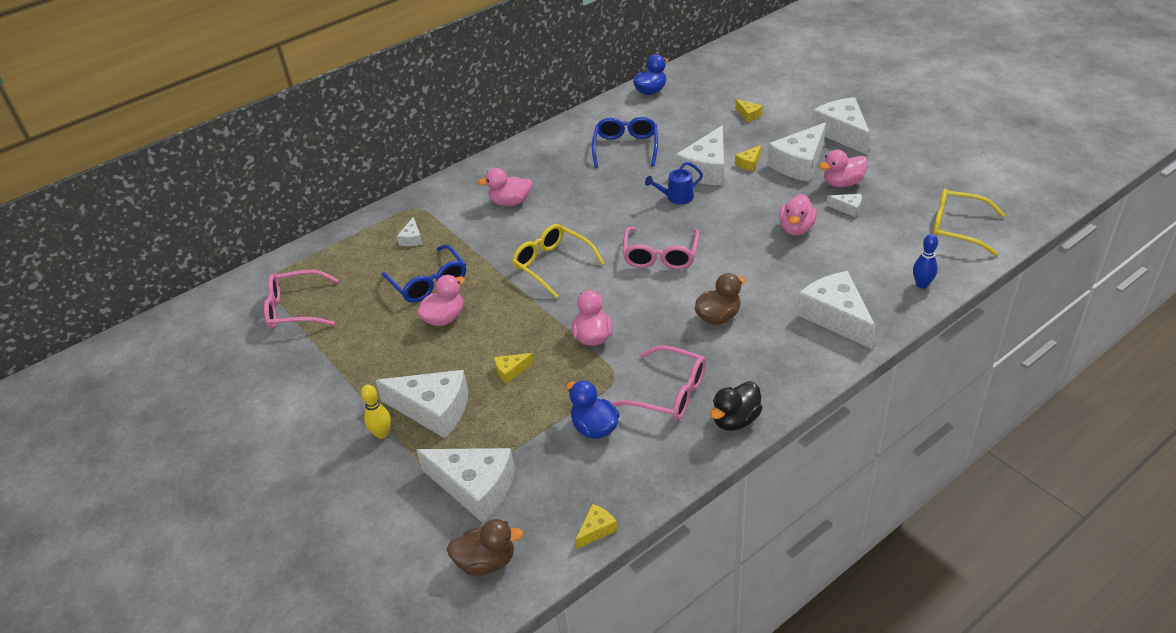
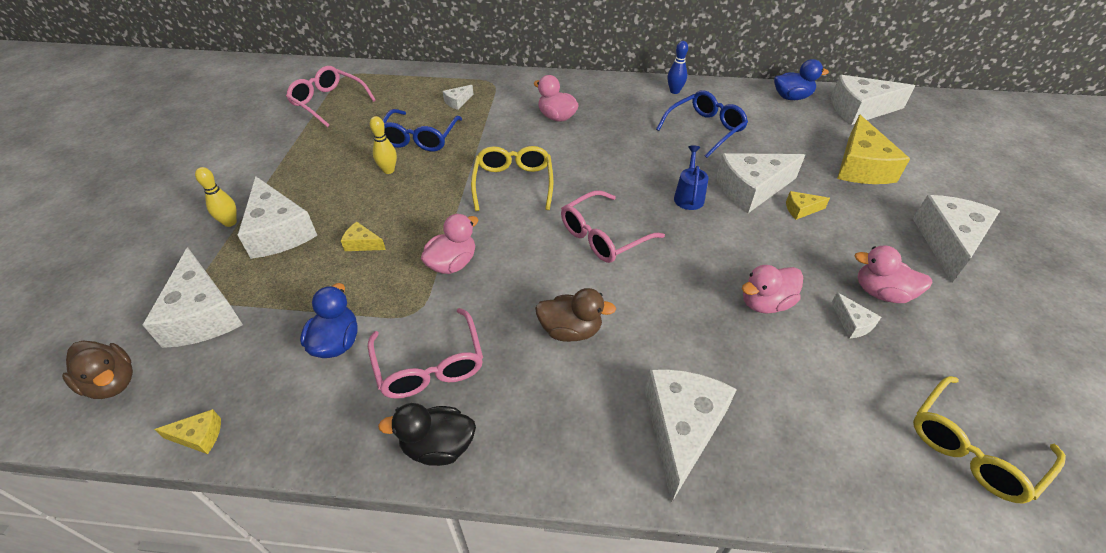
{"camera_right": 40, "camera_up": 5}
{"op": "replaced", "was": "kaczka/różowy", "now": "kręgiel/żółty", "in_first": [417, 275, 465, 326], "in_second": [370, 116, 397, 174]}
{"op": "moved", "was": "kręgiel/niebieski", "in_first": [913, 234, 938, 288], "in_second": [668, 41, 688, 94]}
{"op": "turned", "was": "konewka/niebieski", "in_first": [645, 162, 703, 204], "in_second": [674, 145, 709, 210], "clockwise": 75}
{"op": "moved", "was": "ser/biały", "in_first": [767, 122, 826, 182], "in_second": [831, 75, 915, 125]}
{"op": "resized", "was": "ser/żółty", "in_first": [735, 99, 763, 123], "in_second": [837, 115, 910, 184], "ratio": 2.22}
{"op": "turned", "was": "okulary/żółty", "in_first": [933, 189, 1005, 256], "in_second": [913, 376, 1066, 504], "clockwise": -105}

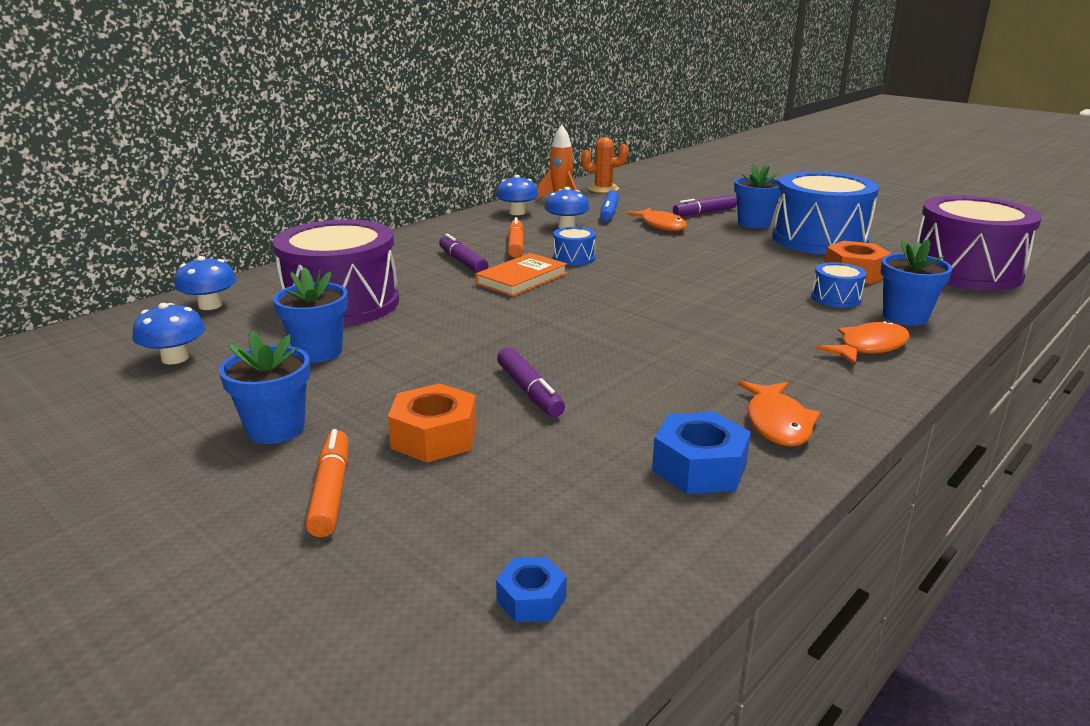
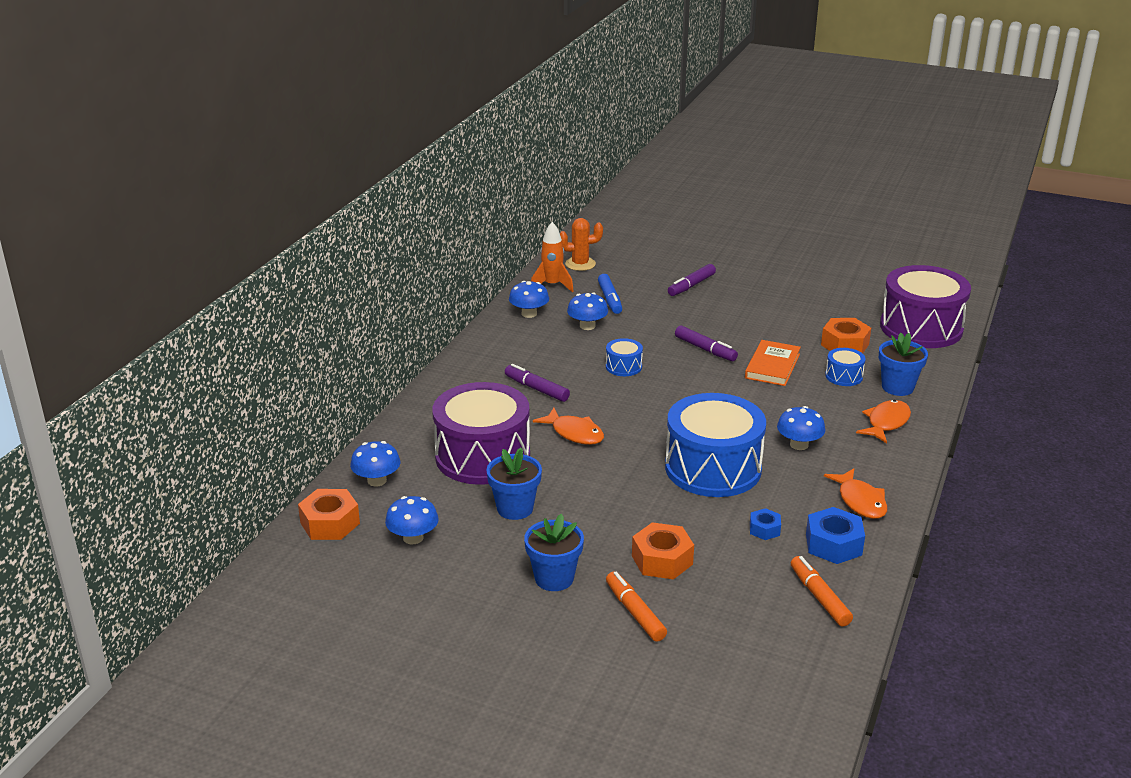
{"camera_right": -20, "camera_up": 5}
{"op": "added", "now": "nakrętka/pomarańczowy", "in_second": [298, 489, 360, 540]}
{"op": "moved", "was": "ryba/pomarańczowy", "in_first": [626, 208, 687, 231], "in_second": [533, 408, 604, 445]}
{"op": "moved", "was": "bęben/niebieski", "in_first": [772, 172, 879, 255], "in_second": [665, 393, 766, 497]}
{"op": "moved", "was": "flamaster/fioletowy", "in_first": [497, 347, 565, 417], "in_second": [675, 325, 738, 361]}
{"op": "moved", "was": "książka/pomarańczowy", "in_first": [475, 253, 567, 297], "in_second": [745, 340, 801, 386]}
{"op": "moved", "was": "nakrętka/niebieski", "in_first": [496, 557, 567, 622], "in_second": [750, 508, 781, 540]}
{"op": "added", "now": "grzyb/niebieski", "in_second": [777, 406, 825, 450]}
{"op": "moved", "was": "flamaster/pomarańczowy", "in_first": [508, 217, 524, 258], "in_second": [791, 556, 853, 627]}
{"op": "removed", "was": "doniczka/niebieski", "in_first": [734, 163, 781, 229]}

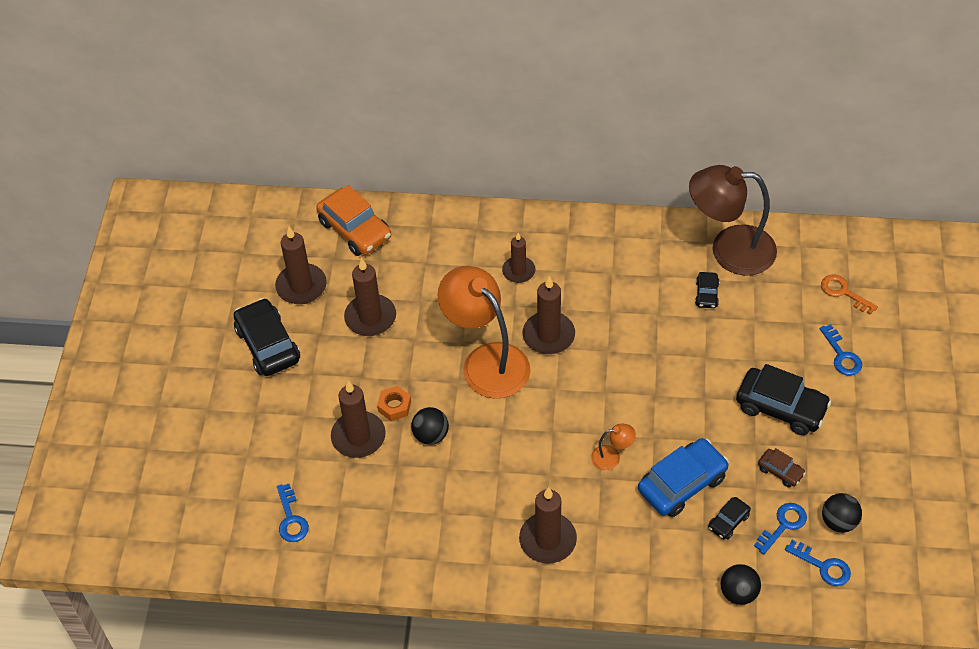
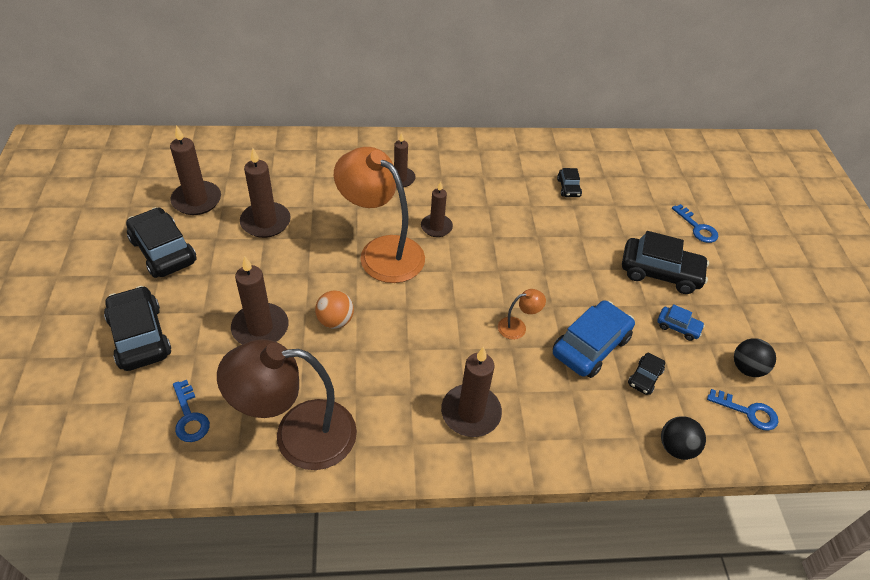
{"camera_right": -15, "camera_up": -5}
{"op": "added", "now": "samochód/czarny", "in_second": [104, 286, 171, 371]}
{"op": "moved", "was": "lampka/brązowy", "in_first": [689, 165, 777, 276], "in_second": [217, 339, 357, 470]}
{"op": "recoloured", "was": "piłka/czarny", "now": "piłka/pomarańczowy", "in_first": [411, 407, 449, 445], "in_second": [315, 291, 354, 329]}
{"op": "resized", "was": "świeca/brązowy", "in_first": [523, 276, 575, 354], "in_second": [421, 181, 453, 237], "ratio": 0.65}
{"op": "recoloured", "was": "samochód/brązowy", "now": "samochód/niebieski", "in_first": [758, 448, 806, 487], "in_second": [657, 304, 705, 341]}
{"op": "removed", "was": "samochód/pomarańczowy", "in_first": [316, 185, 391, 256]}
{"op": "removed", "was": "nakrętka/pomarańczowy", "in_first": [377, 386, 411, 421]}
{"op": "removed", "was": "klucz/niebieski", "in_first": [754, 503, 807, 555]}
{"op": "removed", "was": "klucz/pomarańczowy", "in_first": [821, 274, 878, 315]}

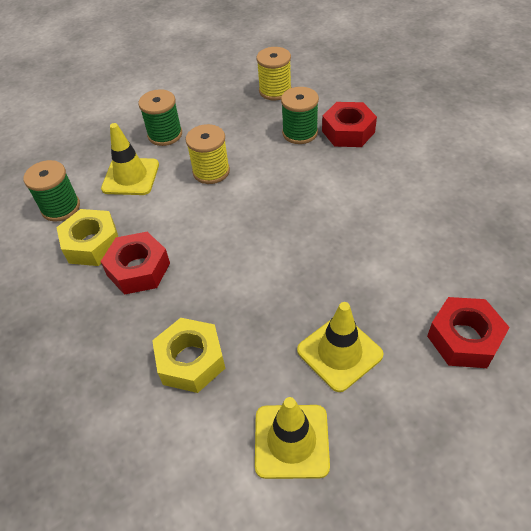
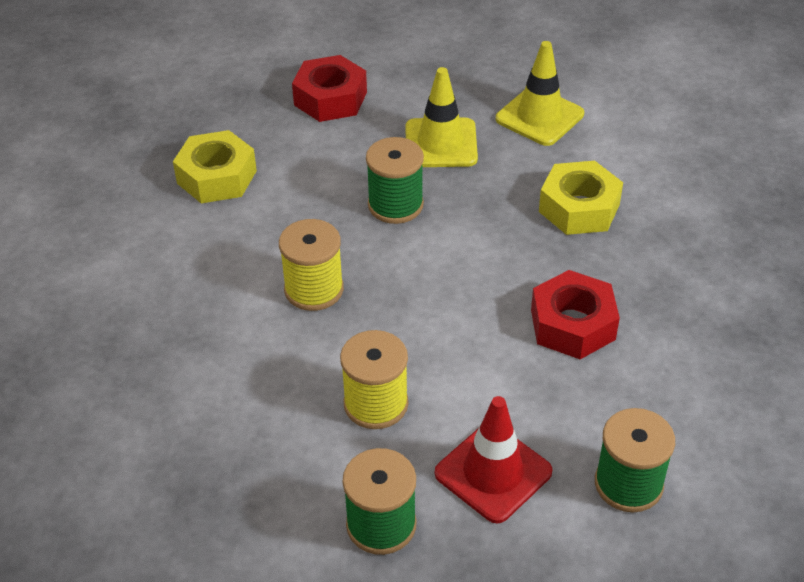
{"camera_right": -145, "camera_up": -5}
{"op": "moved", "was": "nakrętka/żółty", "in_first": [56, 209, 118, 266], "in_second": [173, 130, 257, 203]}
{"op": "moved", "was": "szpulka/żółty", "in_first": [256, 47, 292, 100], "in_second": [279, 219, 344, 311]}
{"op": "moved", "was": "szpulka/zielony", "in_first": [281, 87, 319, 144], "in_second": [366, 137, 424, 224]}
{"op": "recoloured", "was": "pachołek/żółty", "now": "pachołek/czerwony", "in_first": [101, 123, 159, 195], "in_second": [435, 396, 552, 524]}
{"op": "removed", "was": "nakrętka/czerwony", "in_first": [322, 102, 377, 147]}

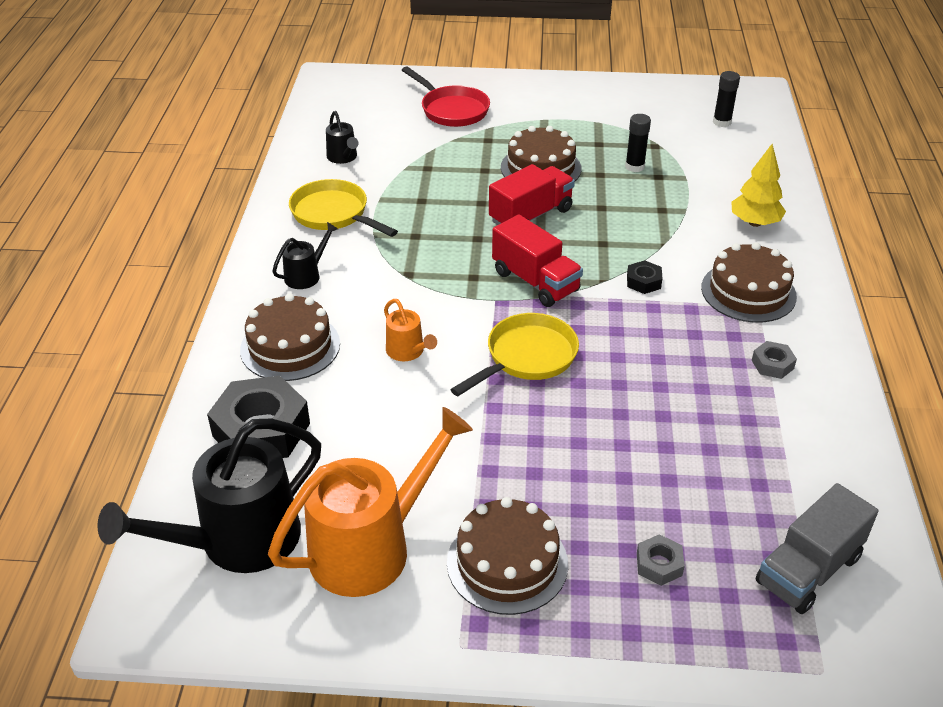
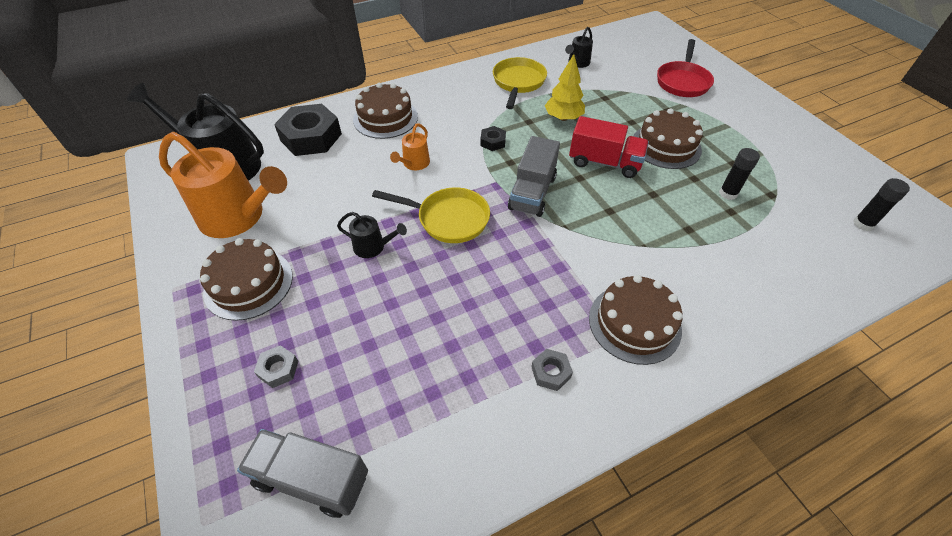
{"camera_right": 60, "camera_up": 10}
{"op": "moved", "was": "konewka/czarny", "in_first": [272, 222, 338, 289], "in_second": [337, 212, 407, 258]}
{"op": "moved", "was": "nakrętka/czarny", "in_first": [627, 260, 662, 294], "in_second": [480, 126, 506, 151]}
{"op": "recoloured", "was": "ciężarówka/czerwony", "now": "ciężarówka/szary", "in_first": [492, 215, 583, 307], "in_second": [508, 136, 560, 217]}
{"op": "moved", "was": "drzewko/żółty", "in_first": [731, 144, 786, 227], "in_second": [545, 54, 585, 121]}

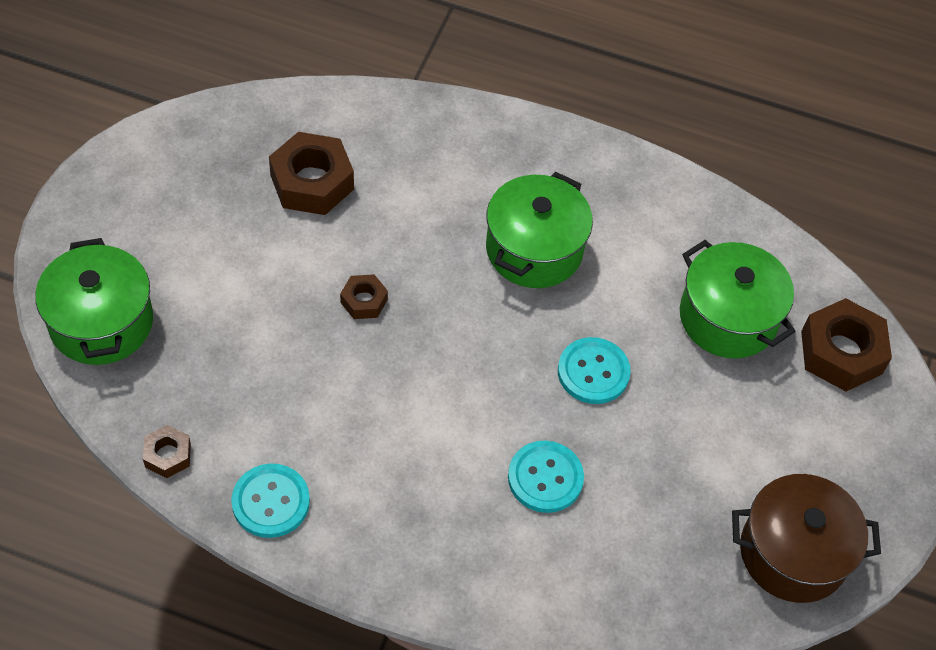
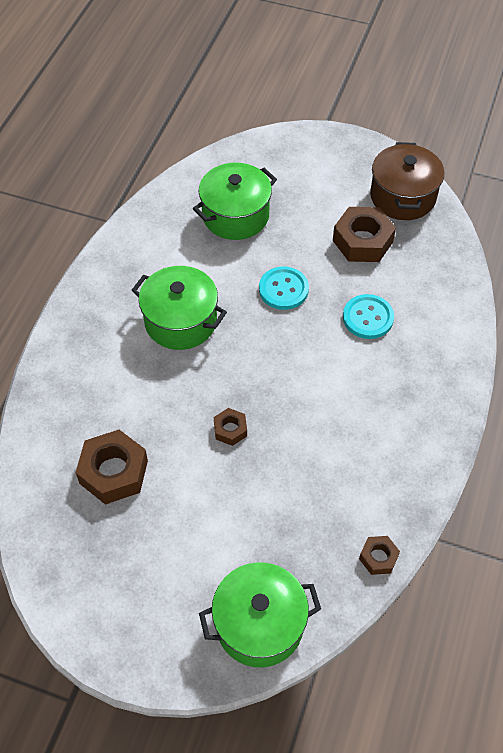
{"camera_right": -85, "camera_up": 0}
{"op": "moved", "was": "nakrętka/brązowy", "in_first": [801, 298, 892, 391], "in_second": [333, 207, 396, 262]}
{"op": "removed", "was": "guzik/turkusowy", "in_first": [231, 463, 310, 538]}

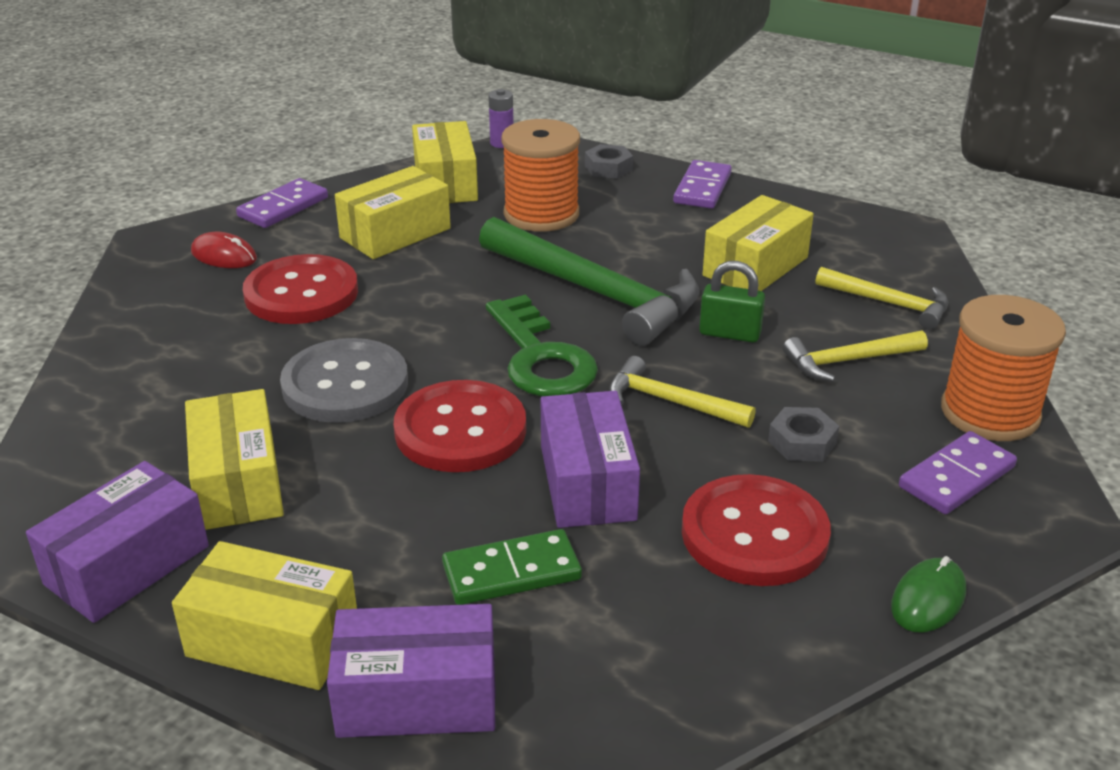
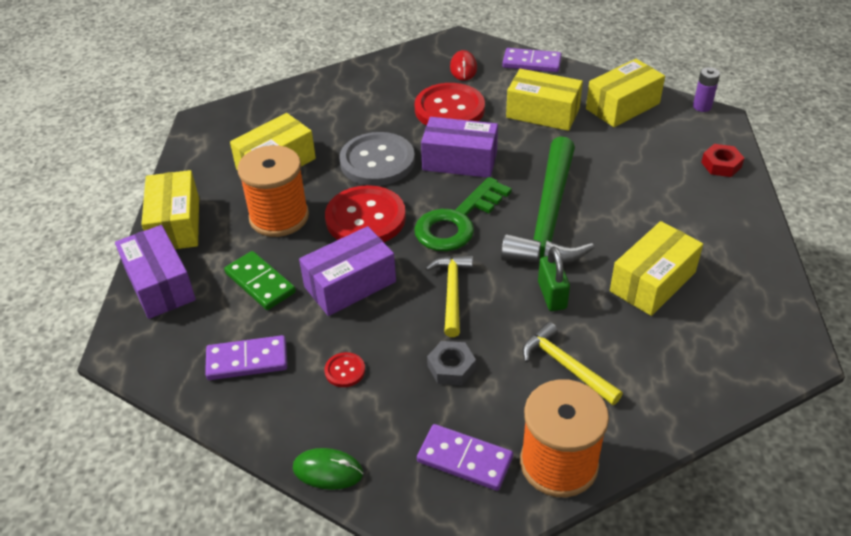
{"camera_right": 65, "camera_up": 10}
{"op": "moved", "was": "kostka domina/fioletowy", "in_first": [673, 160, 732, 209], "in_second": [205, 335, 287, 380]}
{"op": "moved", "was": "szpulka/pomarańczowy", "in_first": [501, 119, 580, 232], "in_second": [238, 145, 309, 237]}
{"op": "resized", "was": "guzik/czerwony", "in_first": [682, 474, 831, 586], "in_second": [324, 352, 365, 387], "ratio": 0.43}
{"op": "moved", "was": "pudełko/fioletowy", "in_first": [26, 461, 209, 623], "in_second": [421, 117, 498, 178]}
{"op": "turned", "was": "pudełko/żółty", "in_first": [703, 195, 814, 291], "in_second": [610, 221, 703, 316], "clockwise": -60}
{"op": "recoloured", "was": "nakrętka/szary", "now": "nakrętka/czerwony", "in_first": [585, 144, 633, 178], "in_second": [701, 144, 744, 177]}
{"op": "removed", "was": "młotek/żółty", "in_first": [816, 267, 948, 329]}

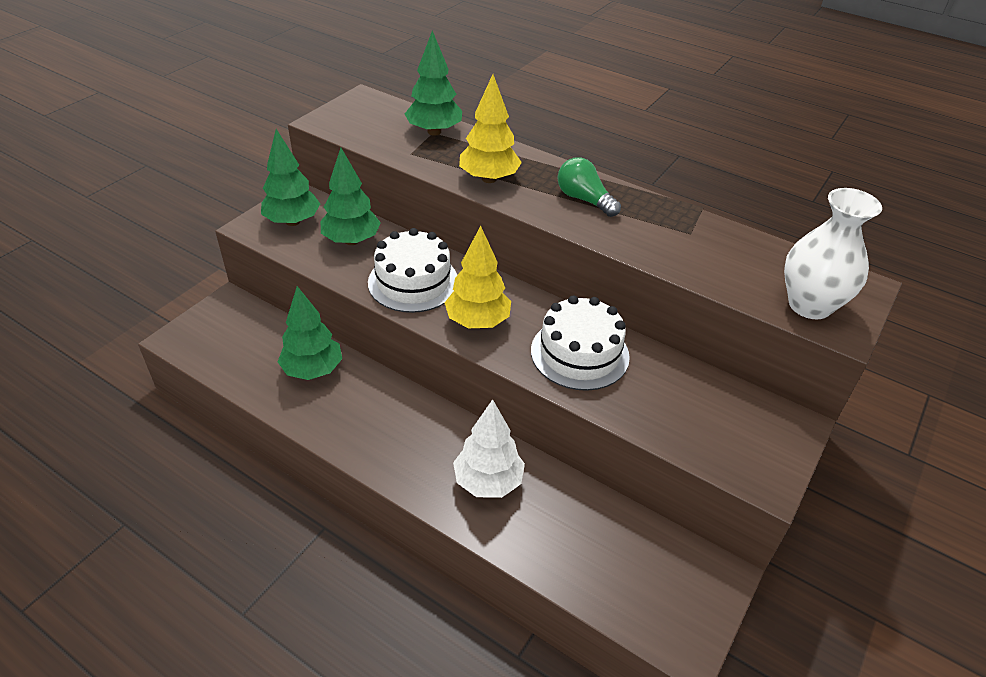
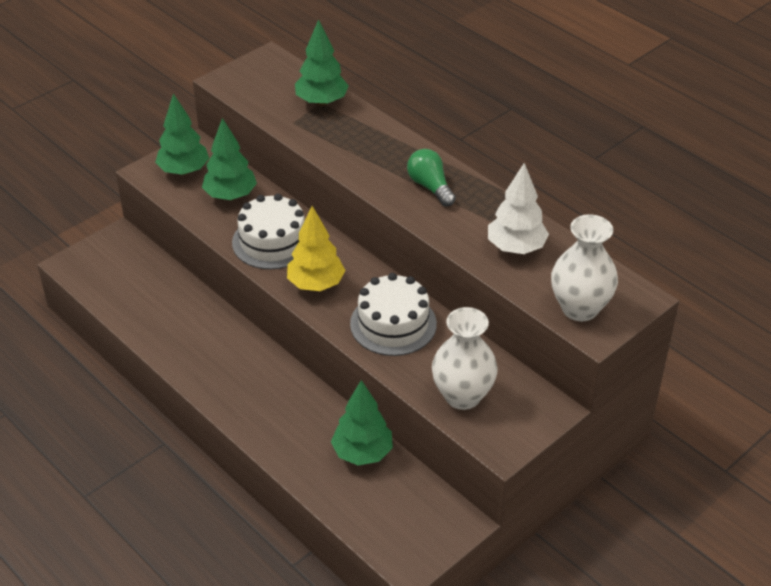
{"camera_right": 15, "camera_up": 0}
{"op": "moved", "was": "drzewko/zielony", "in_first": [278, 286, 342, 380], "in_second": [331, 380, 393, 465]}
{"op": "added", "now": "wazon/biały", "in_second": [432, 307, 498, 410]}
{"op": "moved", "was": "drzewko/biały", "in_first": [453, 399, 525, 498], "in_second": [488, 163, 549, 254]}
{"op": "removed", "was": "drzewko/żółty", "in_first": [459, 74, 522, 183]}

